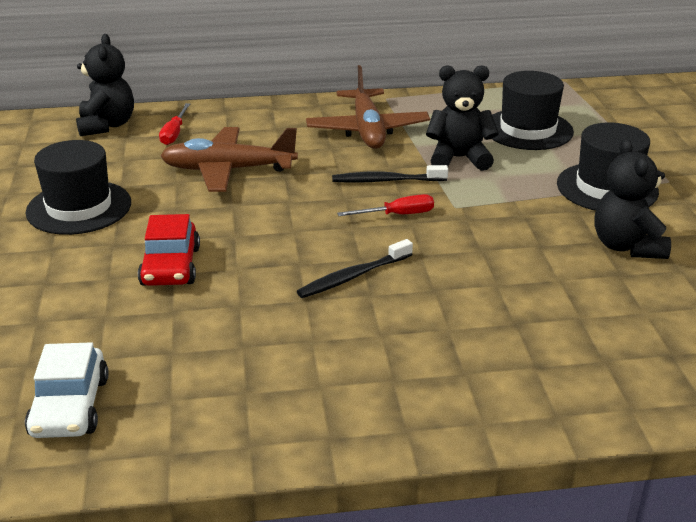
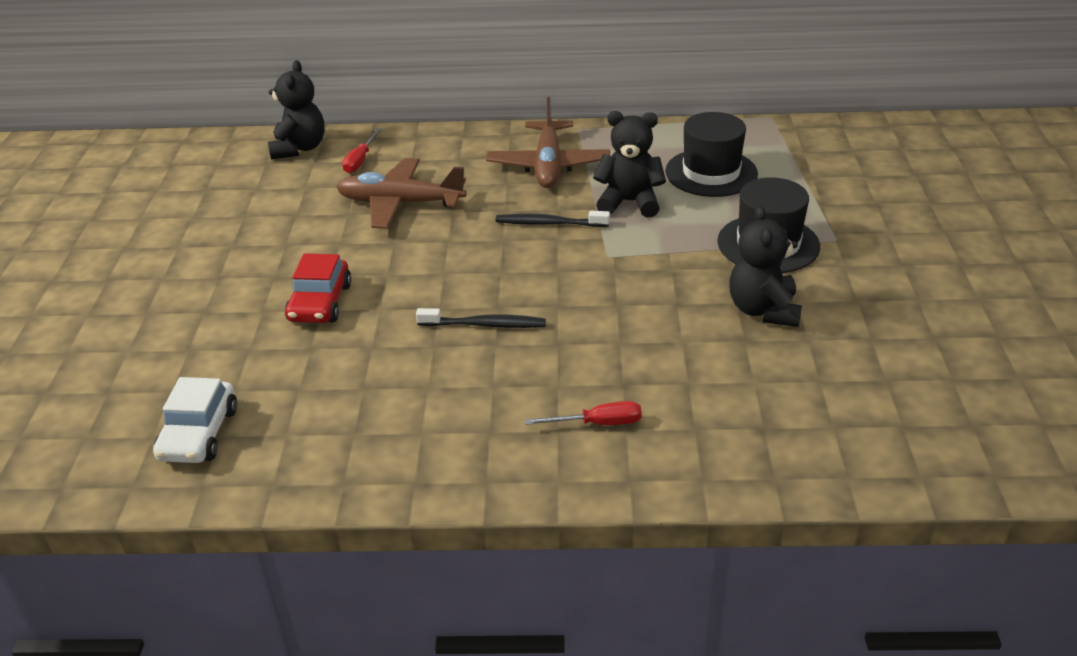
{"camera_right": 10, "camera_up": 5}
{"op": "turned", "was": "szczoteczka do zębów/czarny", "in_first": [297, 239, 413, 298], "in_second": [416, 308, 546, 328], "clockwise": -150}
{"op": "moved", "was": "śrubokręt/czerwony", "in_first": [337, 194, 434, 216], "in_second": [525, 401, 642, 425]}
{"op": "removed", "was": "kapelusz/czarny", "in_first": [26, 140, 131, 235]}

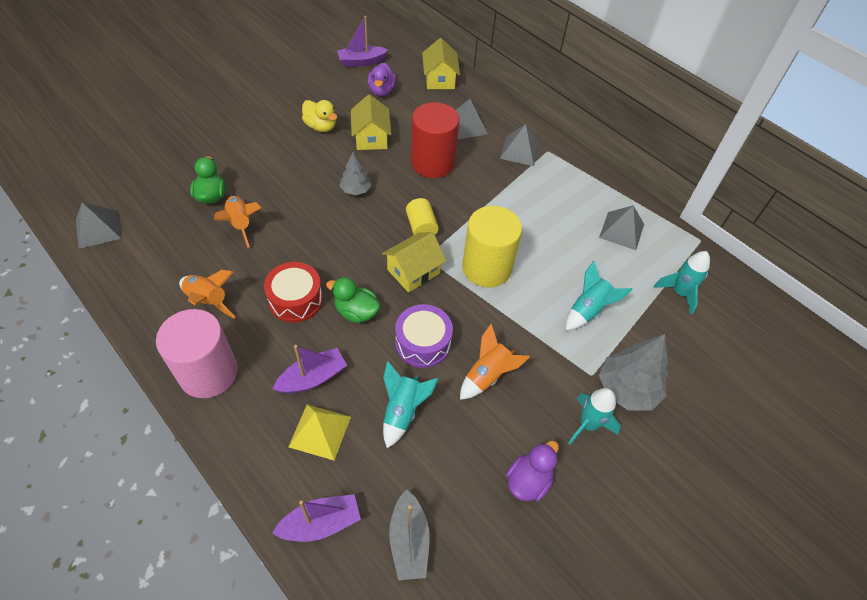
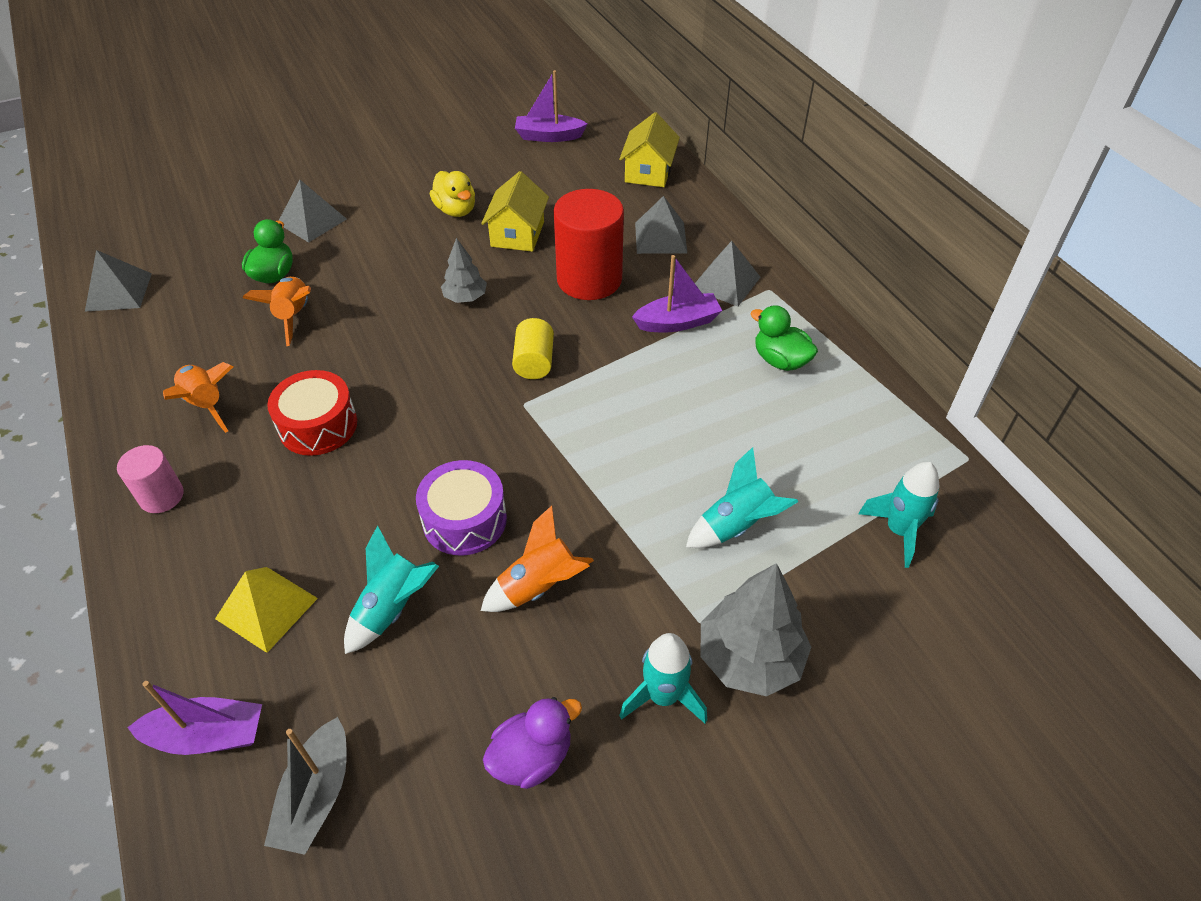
{"camera_right": 20, "camera_up": -5}
{"op": "resized", "was": "walec/różowy", "in_first": [156, 309, 238, 398], "in_second": [117, 445, 184, 513], "ratio": 0.53}
{"op": "moved", "was": "piramida/szary", "in_first": [599, 205, 644, 250], "in_second": [279, 180, 347, 243]}
{"op": "moved", "was": "łódka/fioletowy", "in_first": [273, 345, 347, 394], "in_second": [632, 255, 722, 333]}
{"op": "moved", "was": "kaczka/zielony", "in_first": [326, 277, 380, 323], "in_second": [750, 305, 818, 371]}
{"op": "removed", "was": "kaczka/fioletowy", "in_first": [368, 63, 396, 96]}
{"op": "removed", "was": "domek/żółty", "in_first": [382, 232, 446, 293]}
{"op": "removed", "was": "walec/żółty", "in_first": [462, 206, 522, 288]}

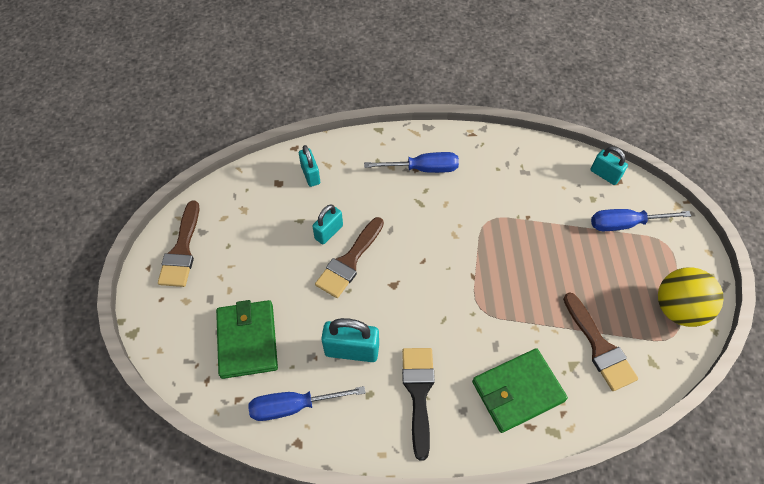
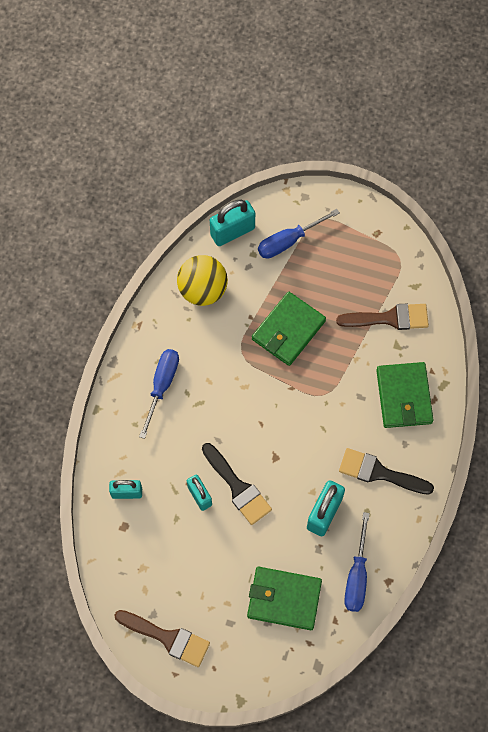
{"camera_right": -70, "camera_up": 10}
{"op": "moved", "was": "piłka/żółty", "in_first": [658, 267, 724, 327], "in_second": [177, 255, 228, 306]}
{"op": "recoloured", "was": "pędzel/brązowy", "now": "pędzel/czarny", "in_first": [315, 217, 384, 298], "in_second": [202, 443, 272, 525]}
{"op": "resized", "was": "kłódka/turkusowy", "in_first": [591, 147, 628, 185], "in_second": [210, 199, 255, 246], "ratio": 1.53}
{"op": "added", "now": "portfel/zielony", "in_second": [252, 292, 326, 366]}
{"op": "turned", "was": "śrubokręt/niebieski", "in_first": [591, 209, 691, 231], "in_second": [258, 209, 340, 258], "clockwise": 45}

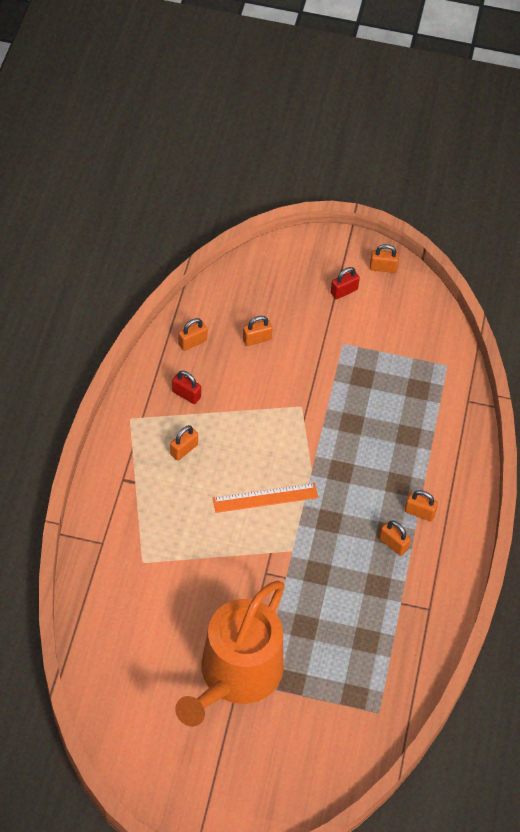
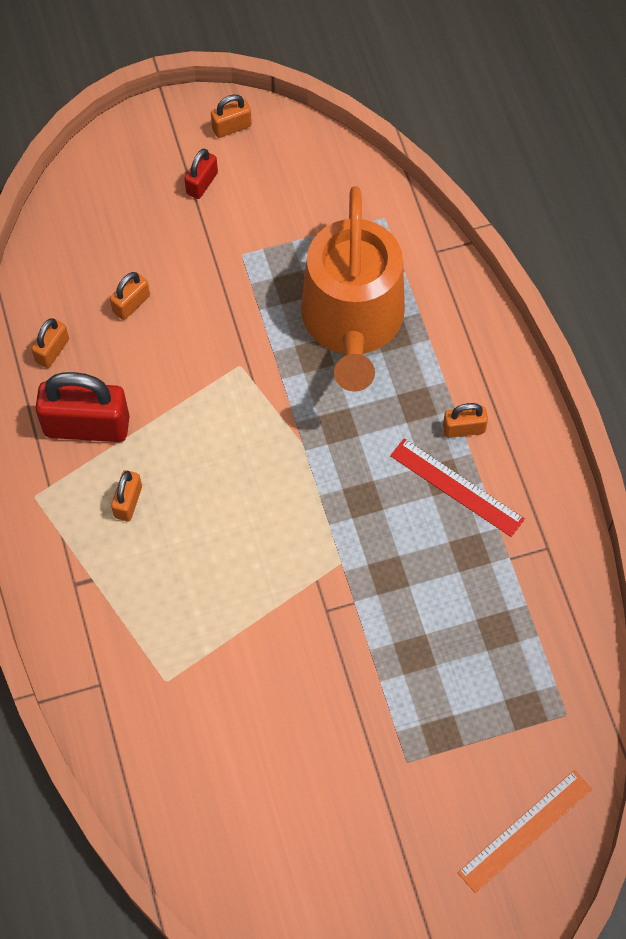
{"camera_right": -25, "camera_up": 10}
{"op": "resized", "was": "kłódka/czerwony", "in_first": [172, 371, 201, 404], "in_second": [36, 372, 129, 442], "ratio": 2.02}
{"op": "moved", "was": "konewka/pomarańczowy", "in_first": [175, 580, 285, 727], "in_second": [301, 186, 405, 392]}
{"op": "replaced", "was": "kłódka/pomarańczowy", "now": "linijka/czerwony", "in_first": [379, 520, 411, 556], "in_second": [390, 438, 525, 537]}
{"op": "moved", "was": "linijka/pomarańczowy", "in_first": [213, 483, 318, 513], "in_second": [458, 770, 592, 893]}

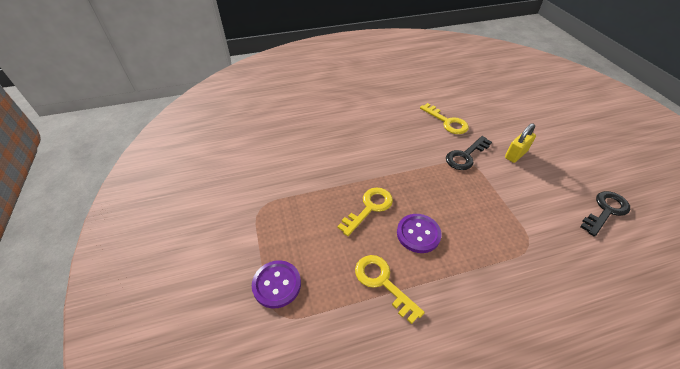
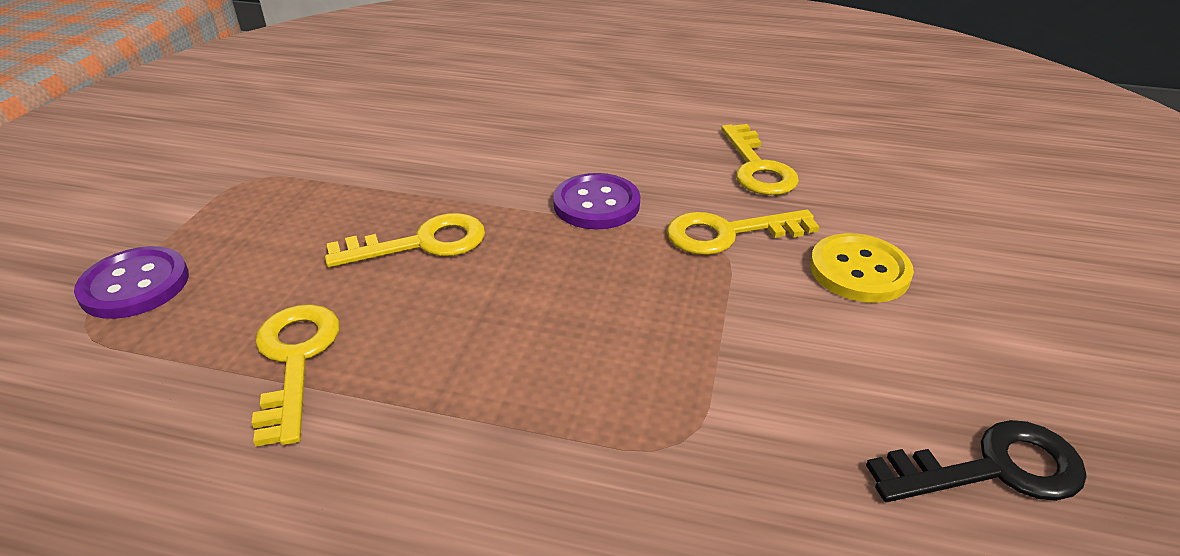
{"camera_right": 30, "camera_up": -10}
{"op": "moved", "was": "guzik/fioletowy", "in_first": [397, 214, 442, 253], "in_second": [553, 173, 640, 230]}
{"op": "recoloured", "was": "klucz/czarny", "now": "klucz/żółty", "in_first": [446, 136, 492, 170], "in_second": [667, 209, 820, 255]}
{"op": "replaced", "was": "kłódka/żółty", "now": "guzik/żółty", "in_first": [505, 123, 536, 163], "in_second": [810, 233, 914, 303]}

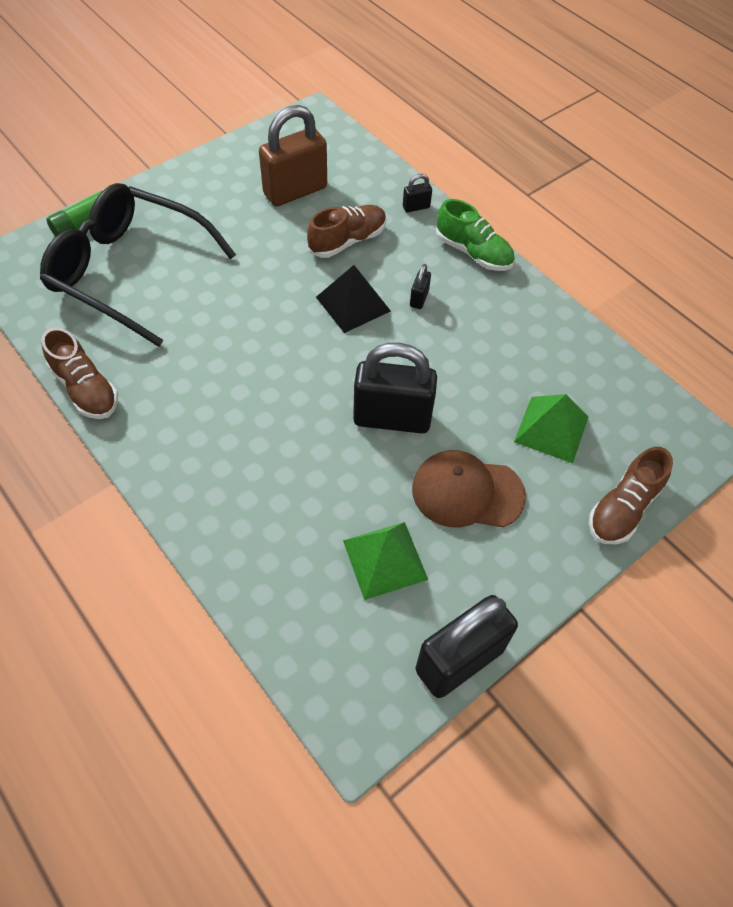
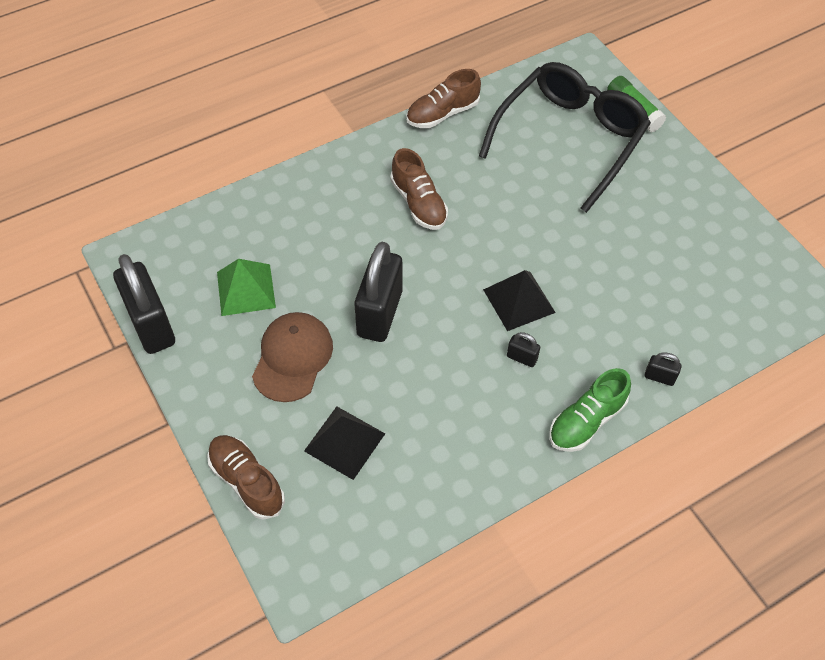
{"camera_right": 100, "camera_up": 0}
{"op": "recoloured", "was": "piramida/zielony", "now": "piramida/czarny", "in_first": [514, 394, 588, 463], "in_second": [304, 406, 385, 480]}
{"op": "moved", "was": "but/brązowy", "in_first": [307, 205, 387, 258], "in_second": [390, 148, 448, 230]}
{"op": "turned", "was": "kłódka/czarny", "in_first": [403, 174, 432, 212], "in_second": [645, 352, 682, 386], "clockwise": -60}
{"op": "removed", "was": "kłódka/brązowy", "in_first": [259, 105, 327, 206]}

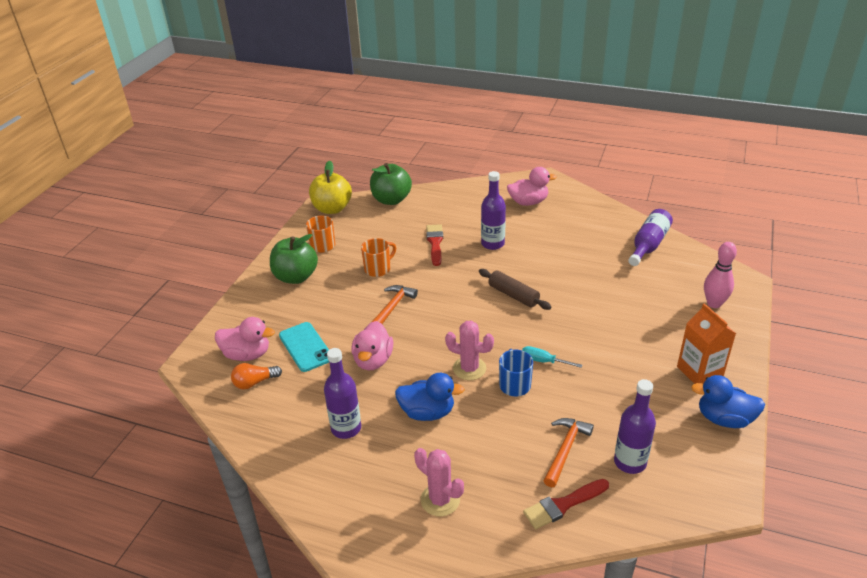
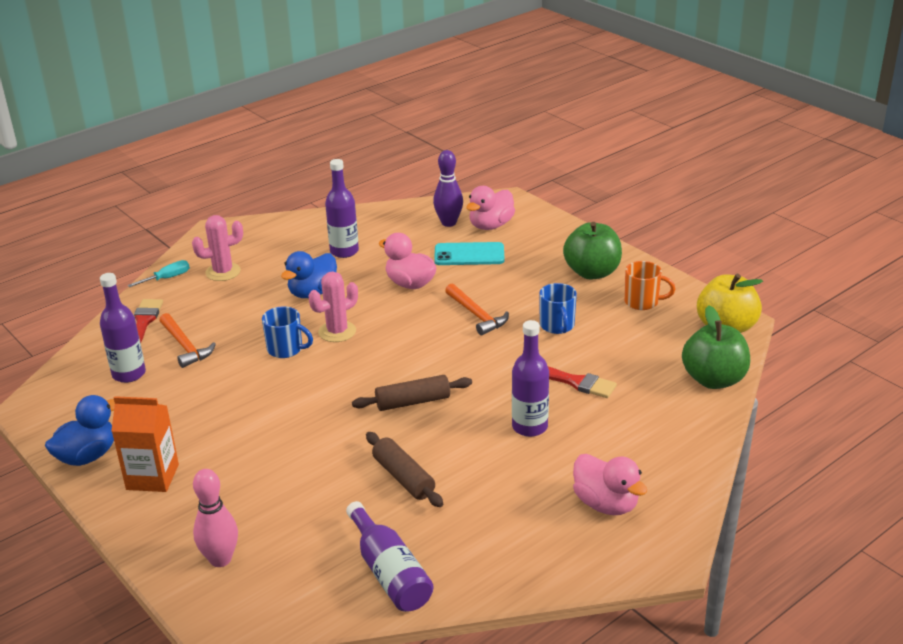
{"camera_right": 120, "camera_up": -5}
{"op": "moved", "was": "śrubokręt/turkusowy", "in_first": [522, 346, 582, 368], "in_second": [128, 260, 190, 287]}
{"op": "added", "now": "wałek do ciasta/brązowy", "in_second": [366, 432, 443, 507]}
{"op": "replaced", "was": "żarówka/pomarańczowy", "now": "kręgiel/fioletowy", "in_first": [231, 363, 282, 389], "in_second": [433, 150, 463, 227]}
{"op": "recoloured", "was": "kubek/pomarańczowy", "now": "kubek/niebieski", "in_first": [361, 238, 396, 277], "in_second": [539, 283, 577, 334]}
{"op": "turned", "was": "kaczka/różowy", "in_first": [507, 167, 557, 206], "in_second": [573, 454, 647, 515], "clockwise": -60}

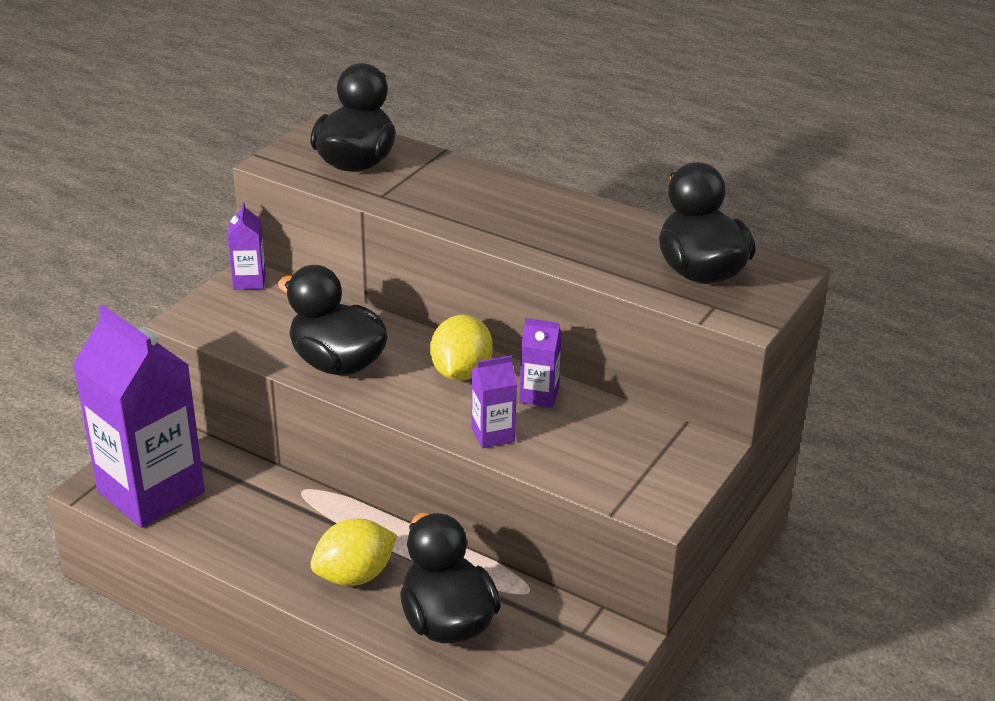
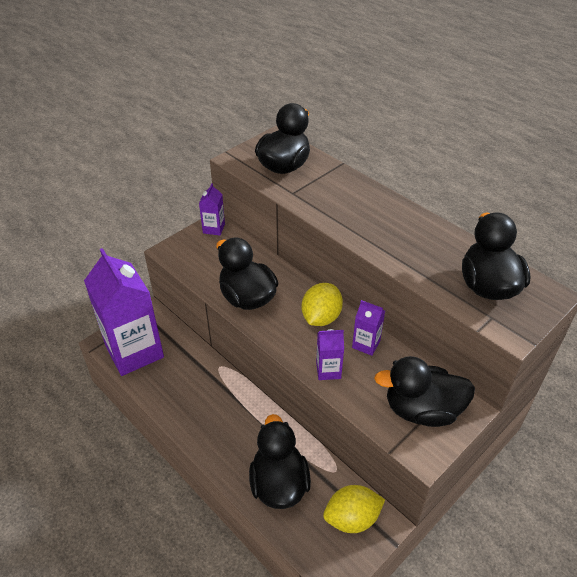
{"camera_right": 15, "camera_up": 10}
{"op": "moved", "was": "cytryna/żółty", "in_first": [310, 519, 397, 586], "in_second": [323, 485, 385, 533]}
{"op": "added", "now": "kaczka/czarny", "in_second": [374, 356, 475, 427]}

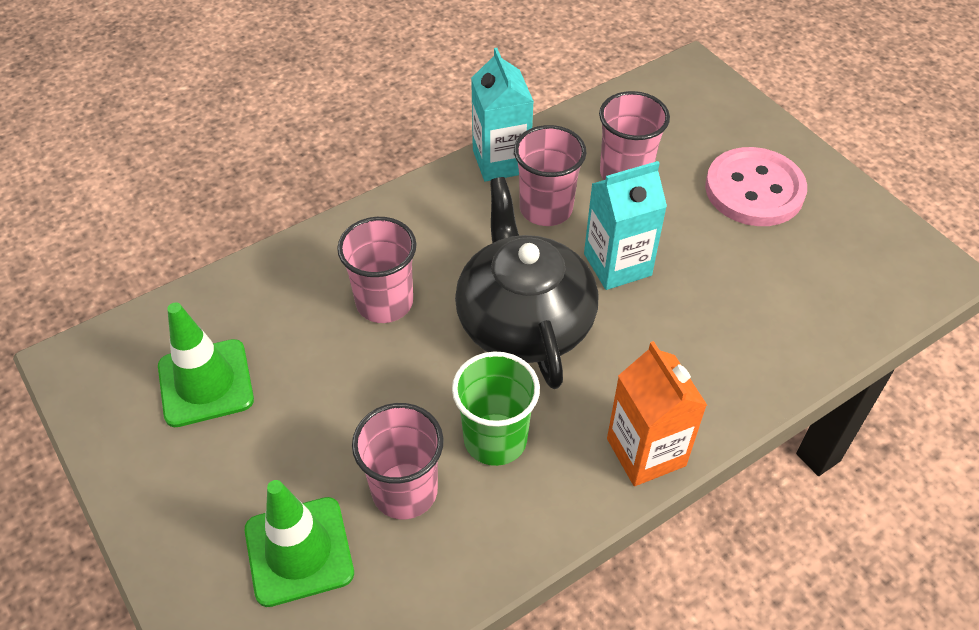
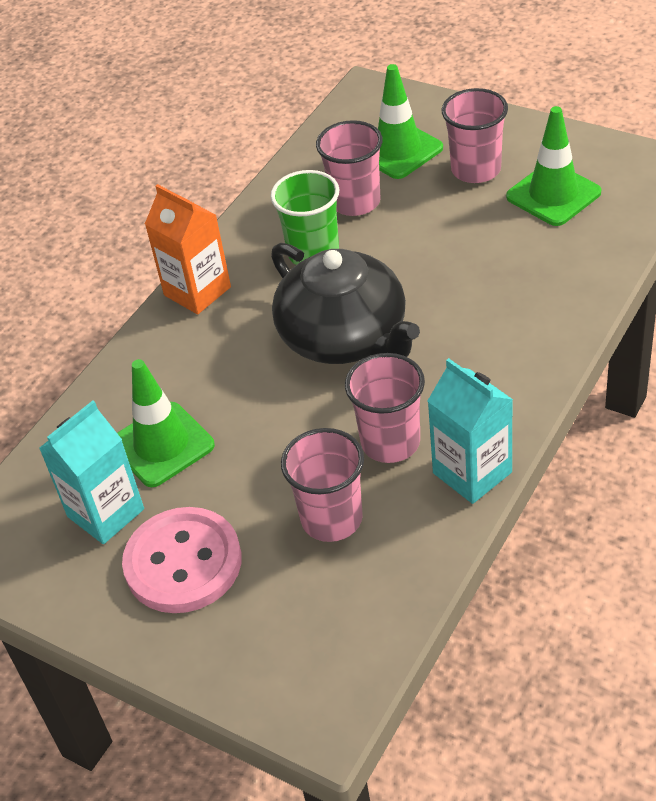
{"camera_right": 160, "camera_up": -5}
{"op": "moved", "was": "karton mleka/turkusowy", "in_first": [584, 161, 667, 290], "in_second": [39, 400, 144, 544]}
{"op": "added", "now": "pachołek/zielony", "in_second": [117, 359, 215, 487]}
{"op": "moved", "was": "szklanka/różowy", "in_first": [337, 217, 417, 323], "in_second": [442, 88, 508, 183]}

